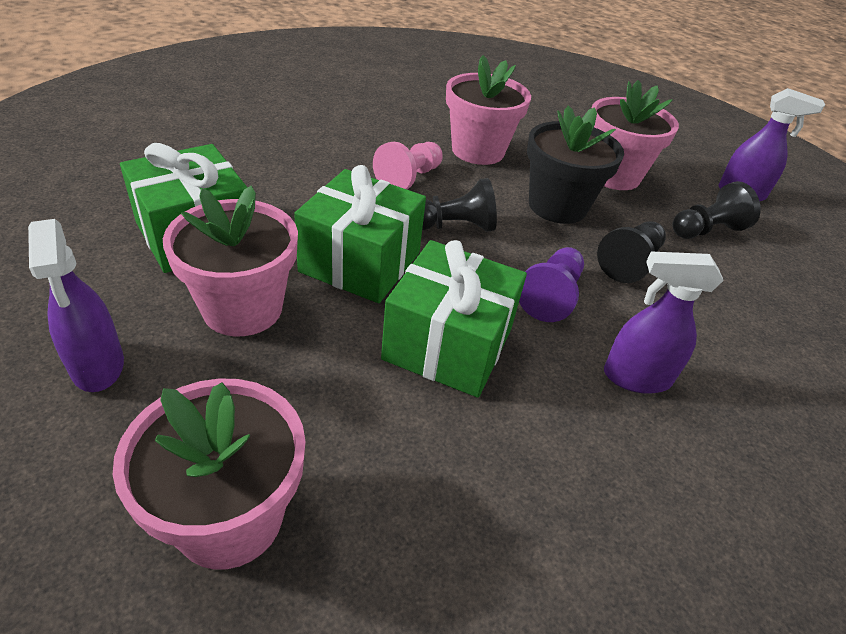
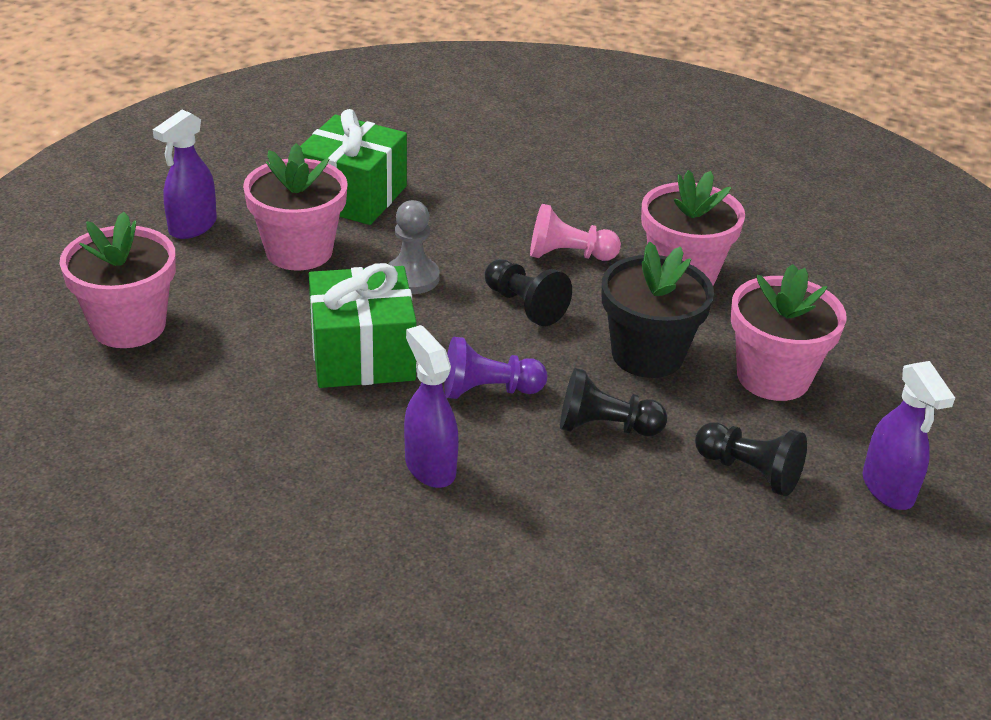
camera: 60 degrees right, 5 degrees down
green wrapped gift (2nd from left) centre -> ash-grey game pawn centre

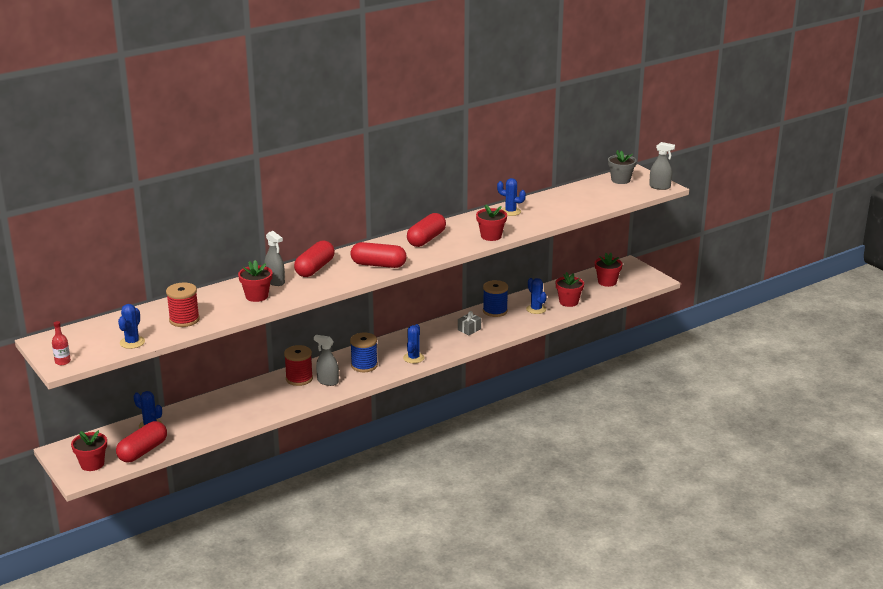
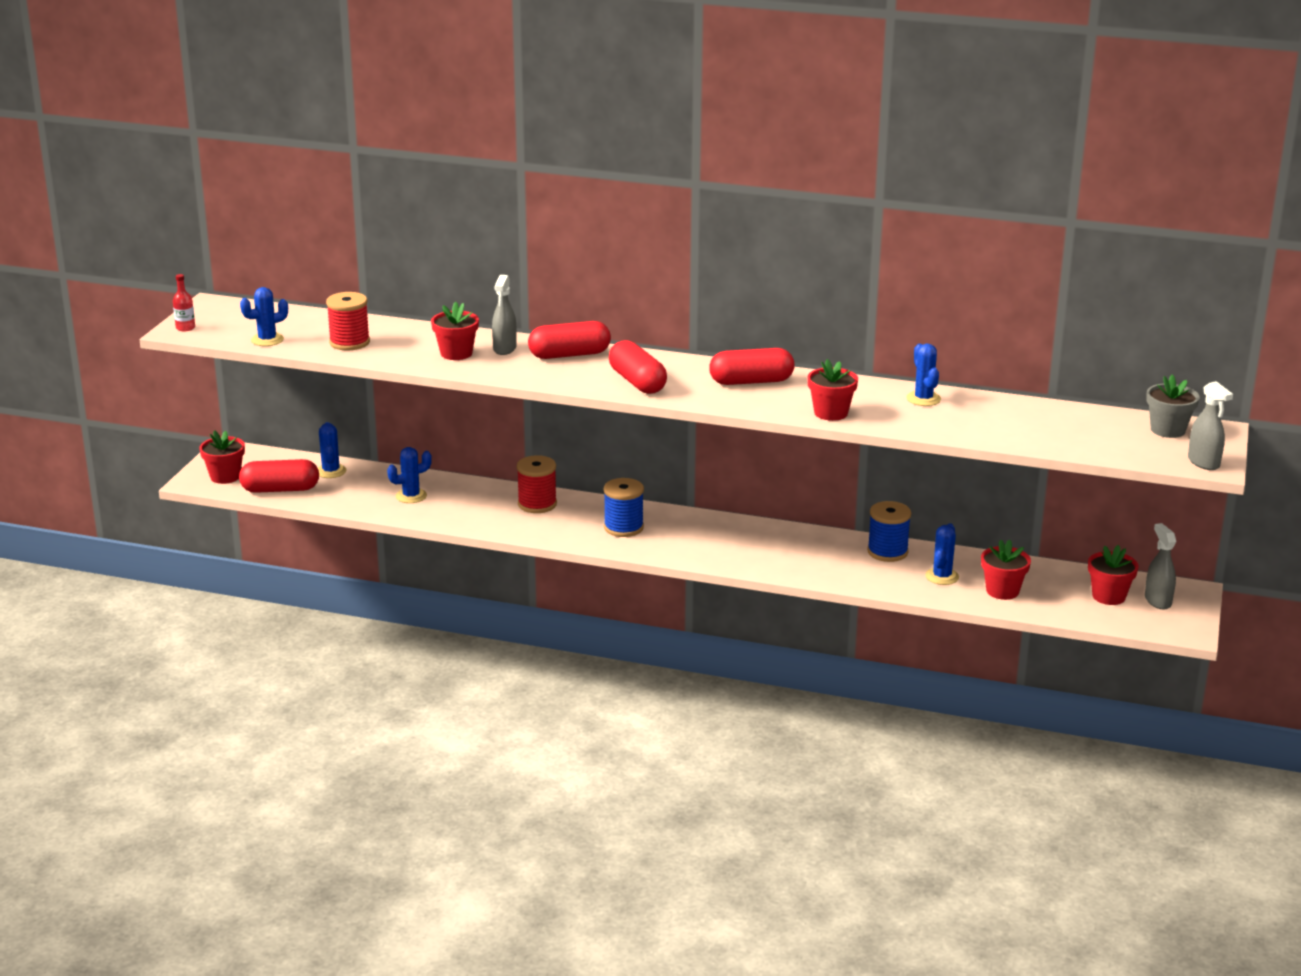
camera: 50 degrees right, 0 degrees up
ash-grey wrapped gift centre -> none
blue prickly plant (3rd from left) centre -> blue prickly plant (3rd from left) middle left, moved
ash-grey sprayer (2nd from left) centre -> ash-grey sprayer (2nd from left) middle right, moved

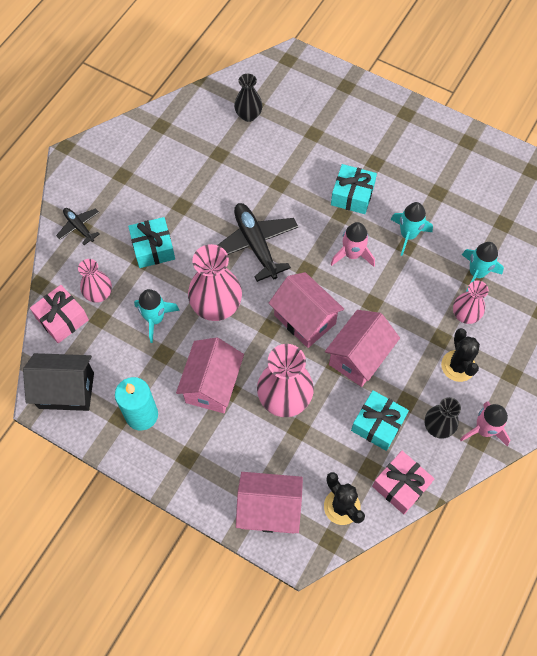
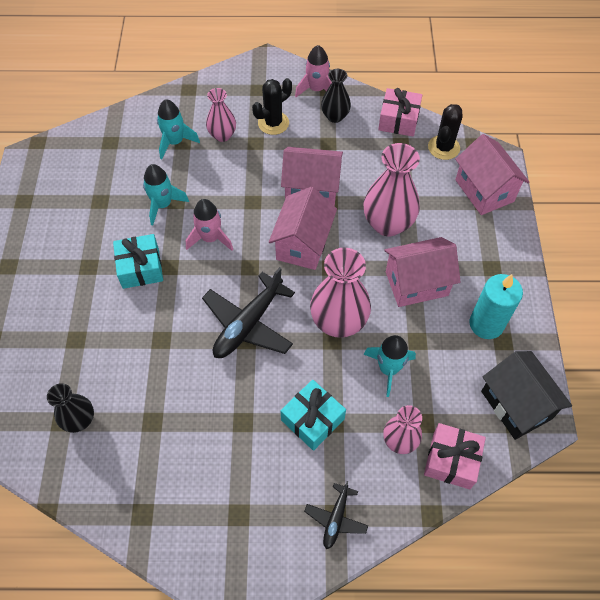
camera: 120 degrees left, 5 degrees down
aqua wrapped gift (3rd from left) middle right -> none

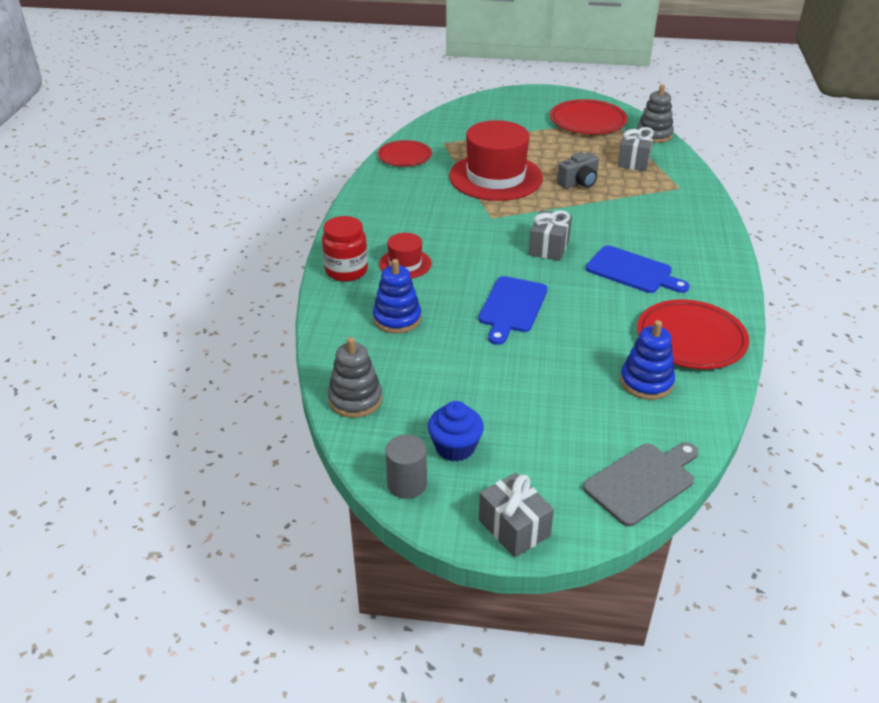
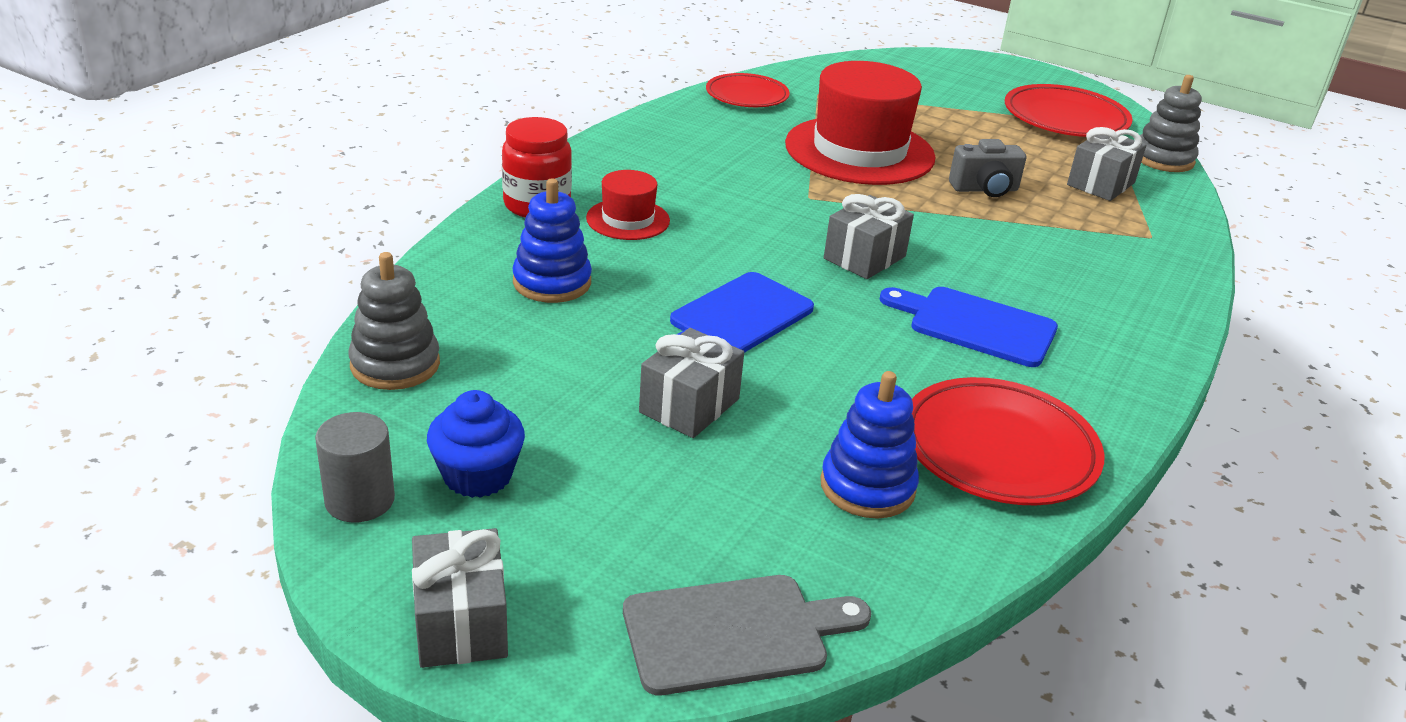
camera: 20 degrees right, 5 degrees down
blue bread board (2nd from left) middle right, 150 degrees clockwise
none -> ash-grey wrapped gift (2nd from left) centre

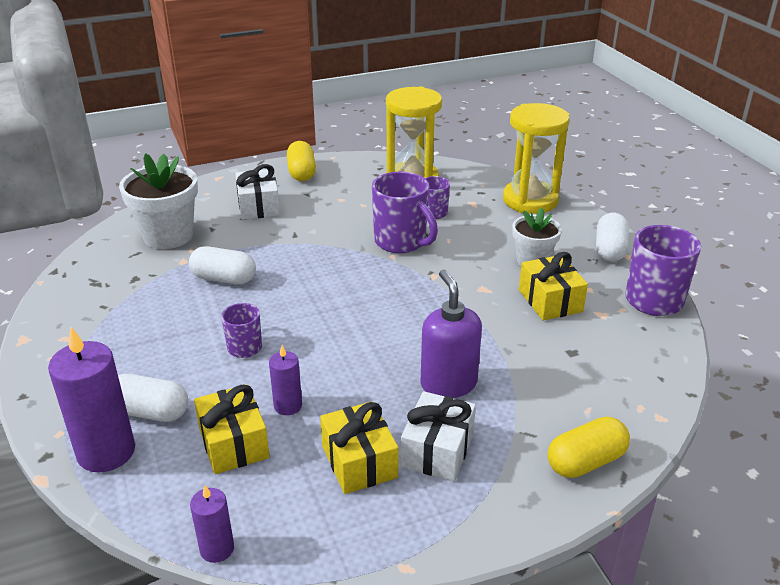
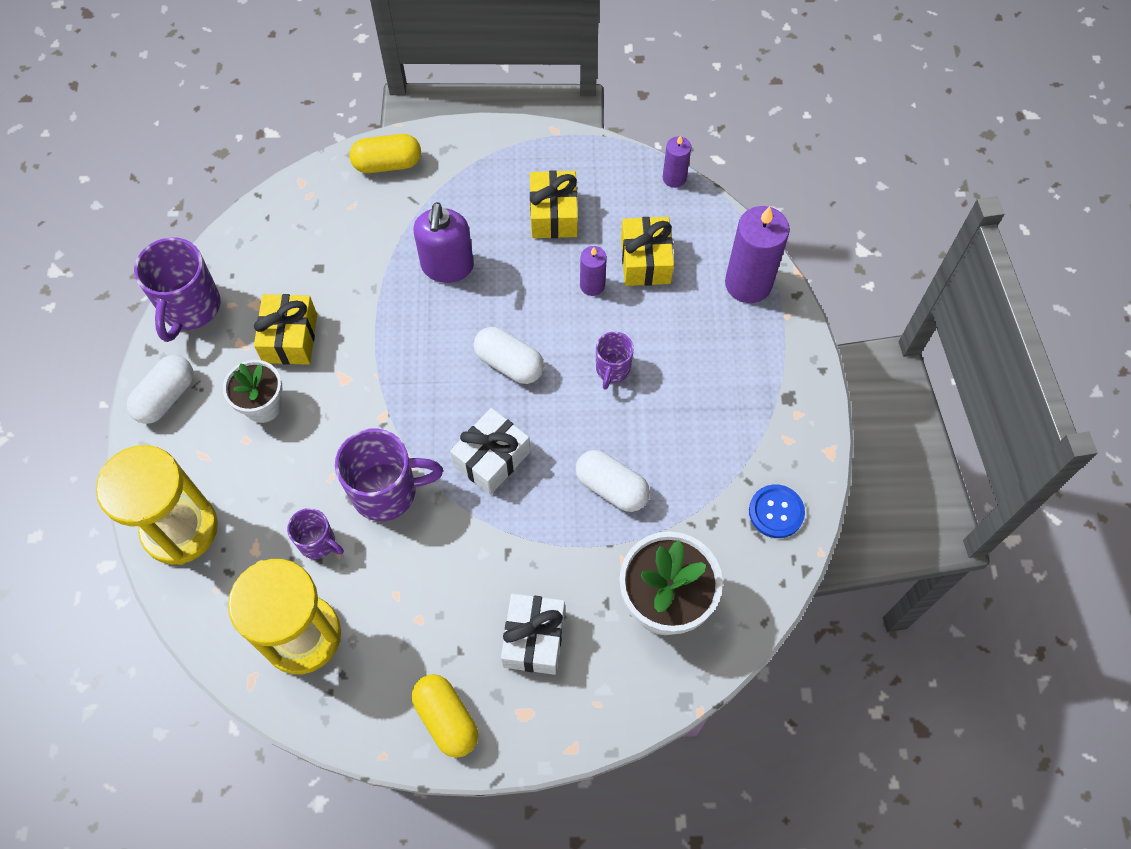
camera: 160 degrees left, 30 degrees up
golden pill (1st from left in the first image) top centre -> golden pill (2nd from left) bottom centre, 45 degrees counterclockwise
purple coffee mug (2nd from left in the first image) centre -> purple coffee mug (3rd from left) centre, 105 degrees clockwise
snow-white pill (1st from left in the first image) bottom left -> snow-white pill (2nd from left) centre, moved
snow-white wrapped gift (2nd from left in the first image) bottom centre -> snow-white wrapped gift (1st from left) centre, moved
none -> blue button middle right

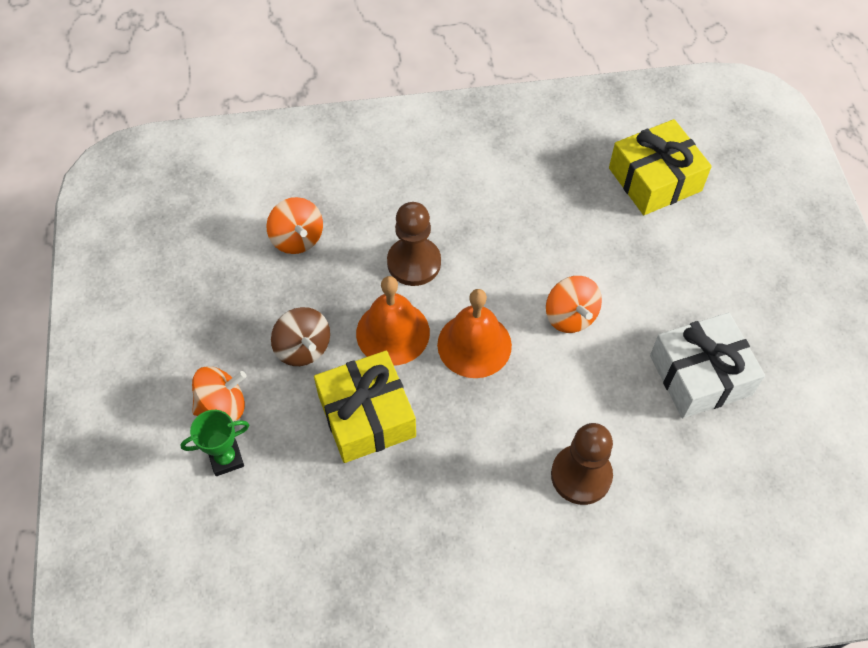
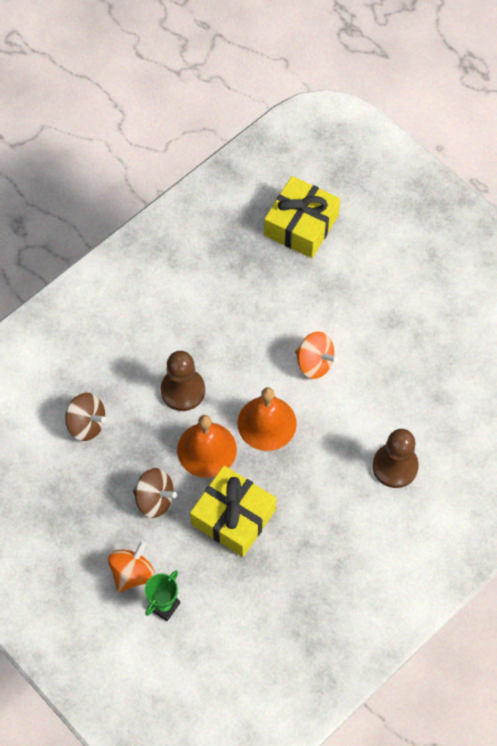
camera: 35 degrees left, 5 degrees up
orange toy top (2nd from left) centre -> dark brown toy top (1st from left) middle left
snow-white wrapped gift middle right -> none

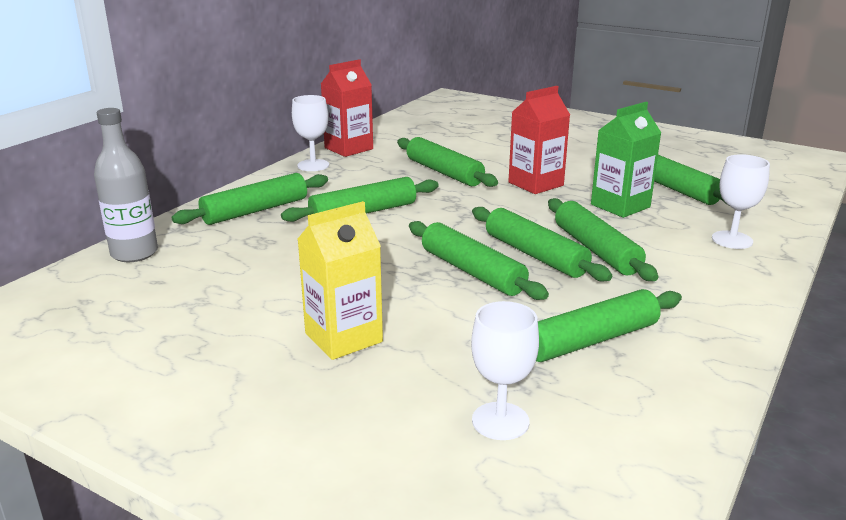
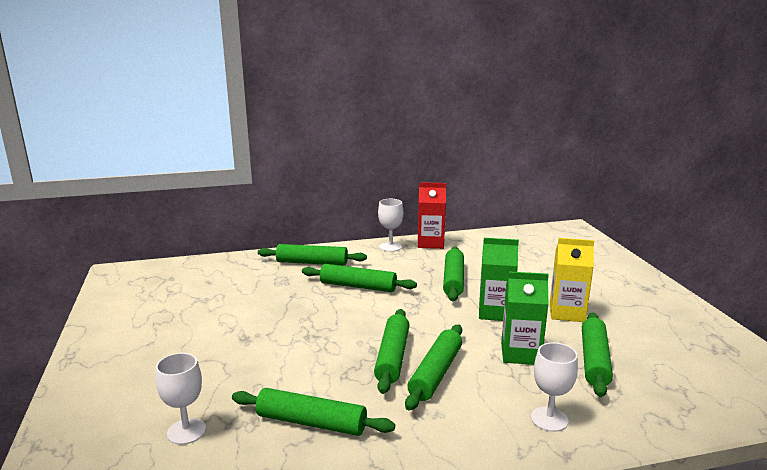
camera: 45 degrees right, 5 degrees down
scarlet milk carton (2nd from left) top centre -> green milk carton (1st from left) centre
ash-grey drink bottle middle left -> none
golden milk carton centre -> golden milk carton middle right, moved
green pastry roller (4th from left) centre -> none

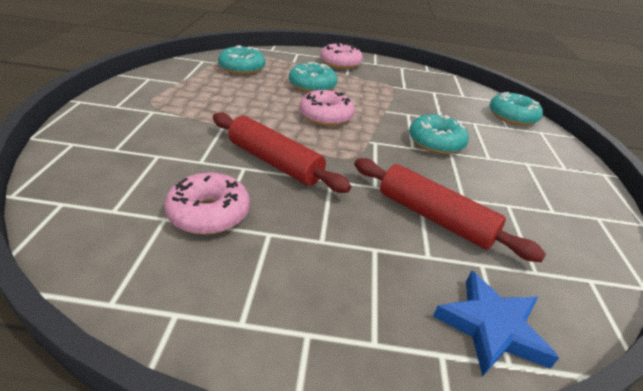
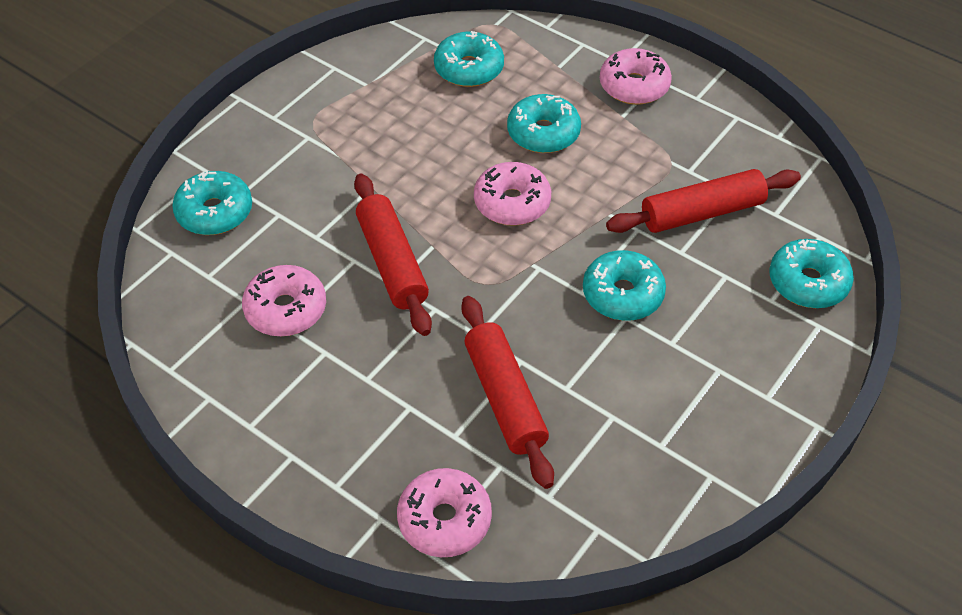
camera: 35 degrees right, 15 degrees up
blue five-pointed star bottom right -> pink glazed donut (2nd from left) bottom centre
none -> scarlet pastry roller (3rd from left) top right
none -> aqua glazed donut (1st from left) top left

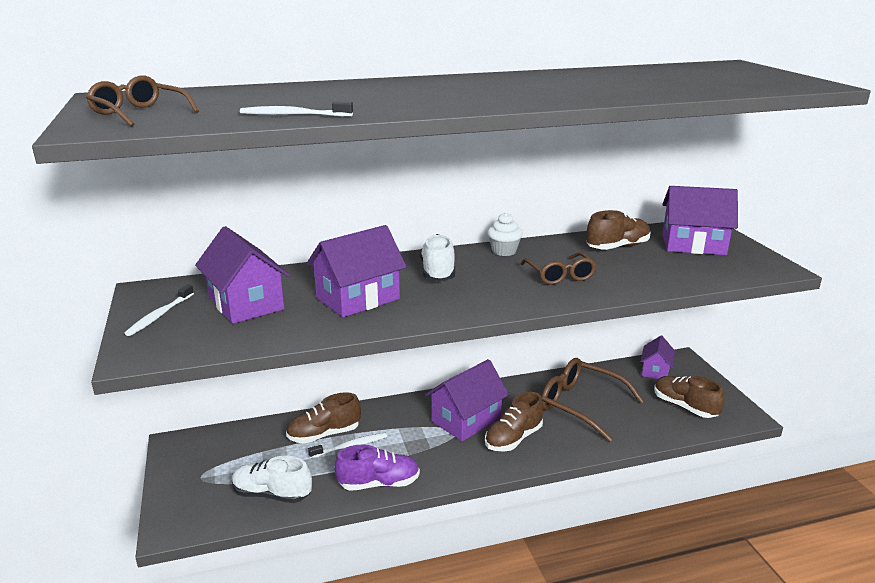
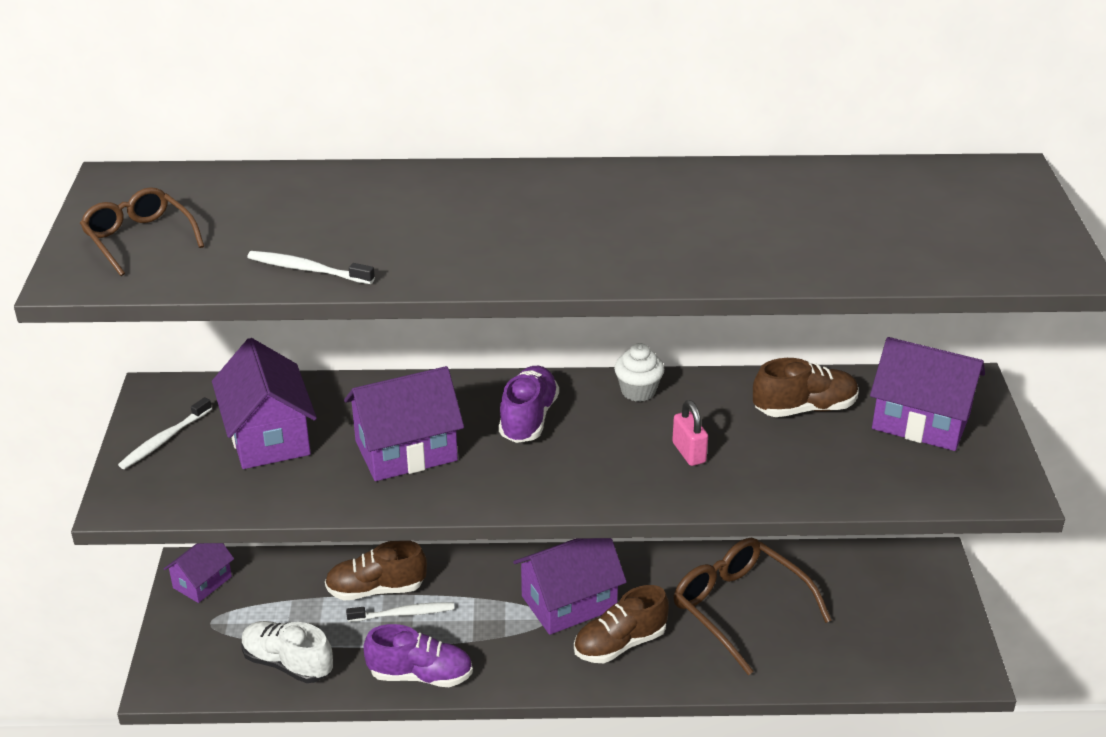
camera: 15 degrees right, 10 degrees up
snow-white lace-up shoe (2nd from left) centre -> purple lace-up shoe (2nd from left) centre
dark brown glasses (2nd from left) centre -> pink small lock centre
purple toy house (4th from left in the first image) middle right -> purple toy house (1st from left) bottom left, moved
dark brown lace-up shoe (4th from left) bottom right -> none

